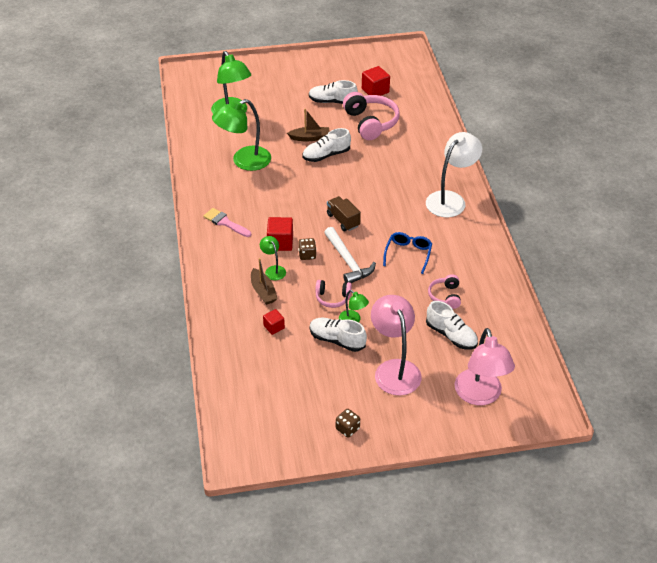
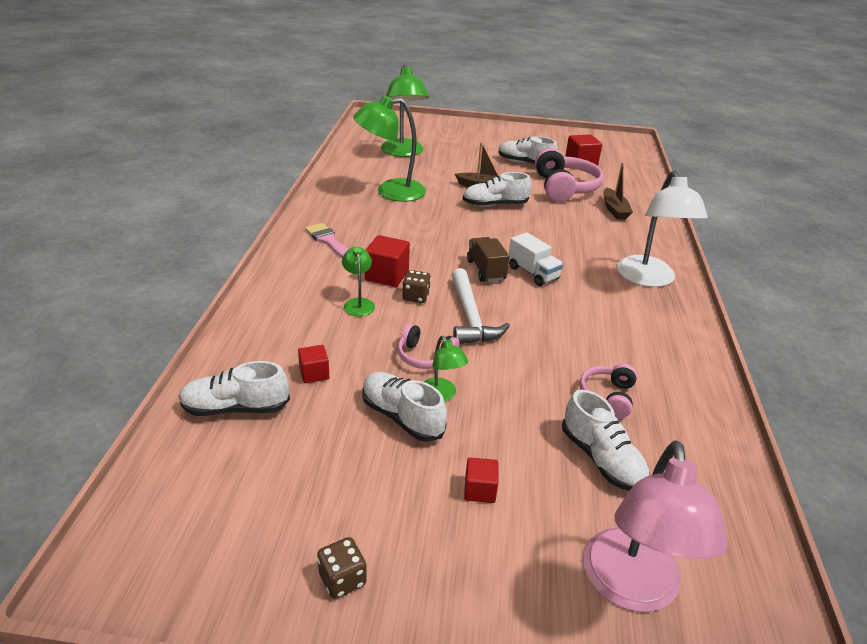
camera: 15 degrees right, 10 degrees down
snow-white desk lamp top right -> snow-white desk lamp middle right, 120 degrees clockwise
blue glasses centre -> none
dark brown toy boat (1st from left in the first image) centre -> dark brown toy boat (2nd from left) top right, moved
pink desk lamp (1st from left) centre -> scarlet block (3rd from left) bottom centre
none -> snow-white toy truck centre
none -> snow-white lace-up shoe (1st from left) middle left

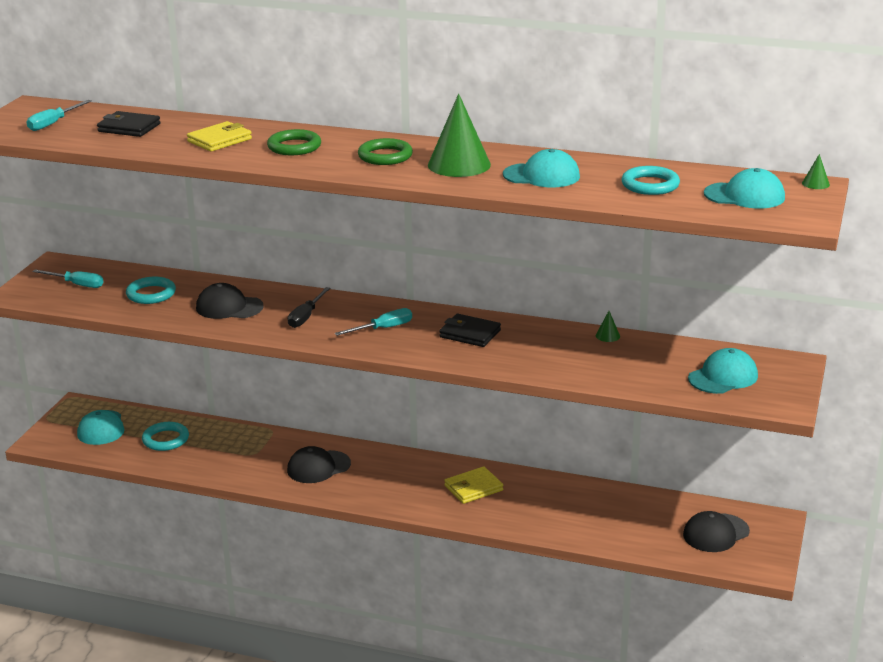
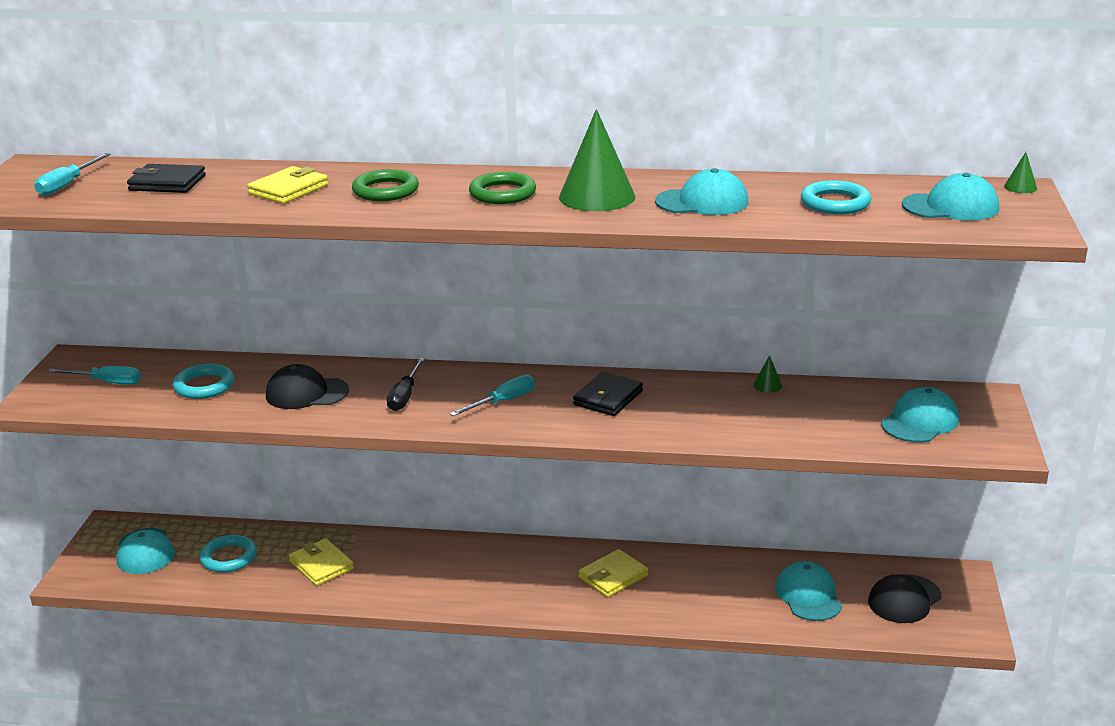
camera: 10 degrees left, 0 degrees up
ebony card wallet (2nd from left) centre, 75 degrees counterclockwise
ebony baseball cap (2nd from left) bottom centre -> none
none -> golden card wallet (2nd from left) bottom left
none -> aqua baseball cap (3rd from left) bottom right

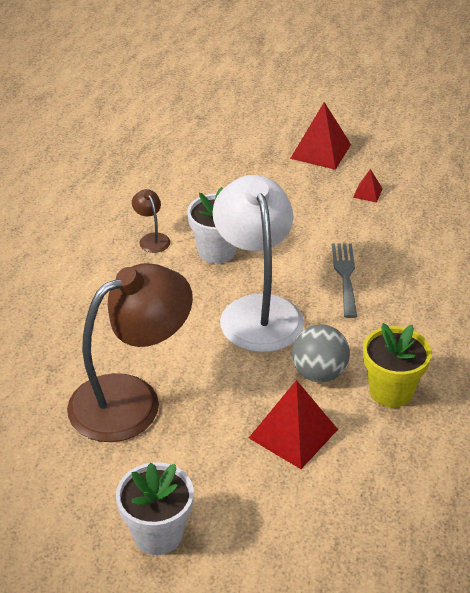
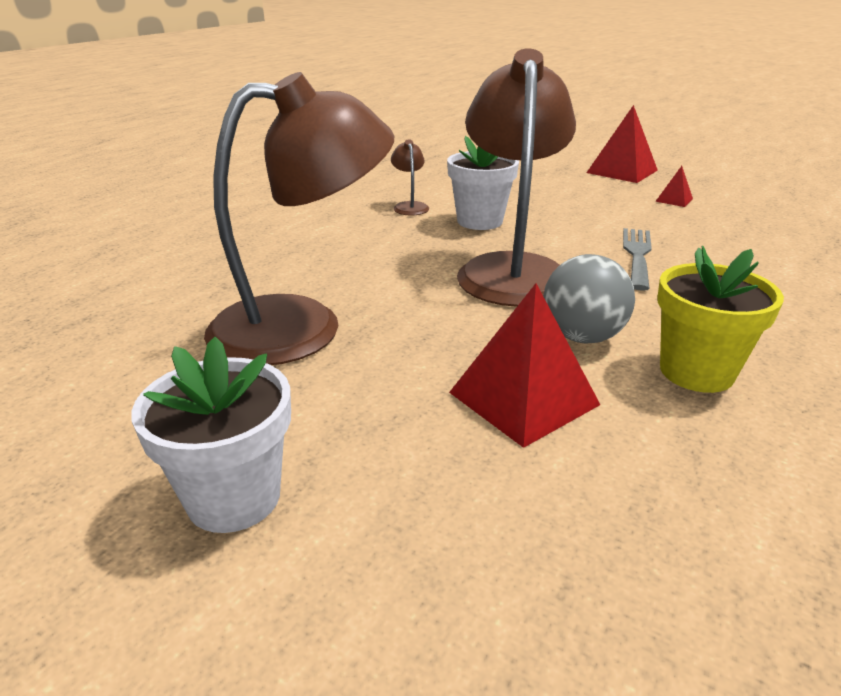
camera: 15 degrees right, 10 degrees down
snow-white desk lamp centre -> dark brown desk lamp (3rd from left) top centre

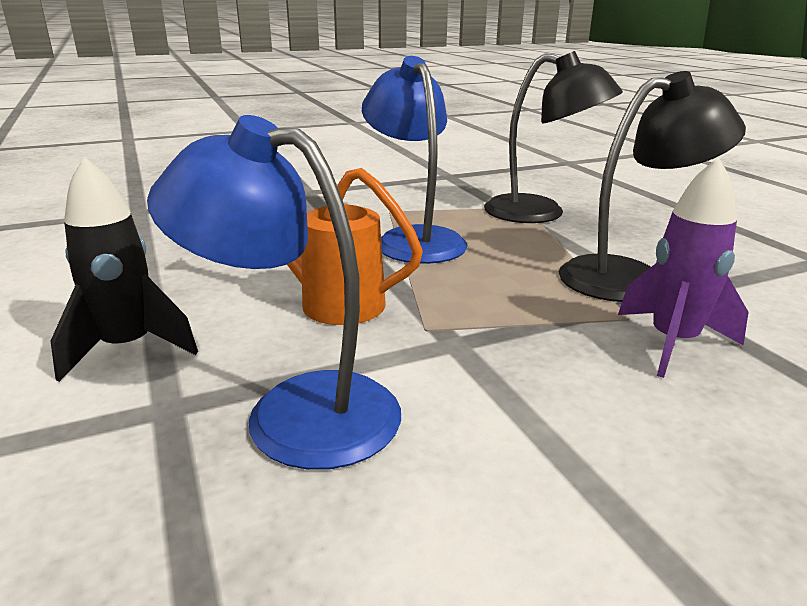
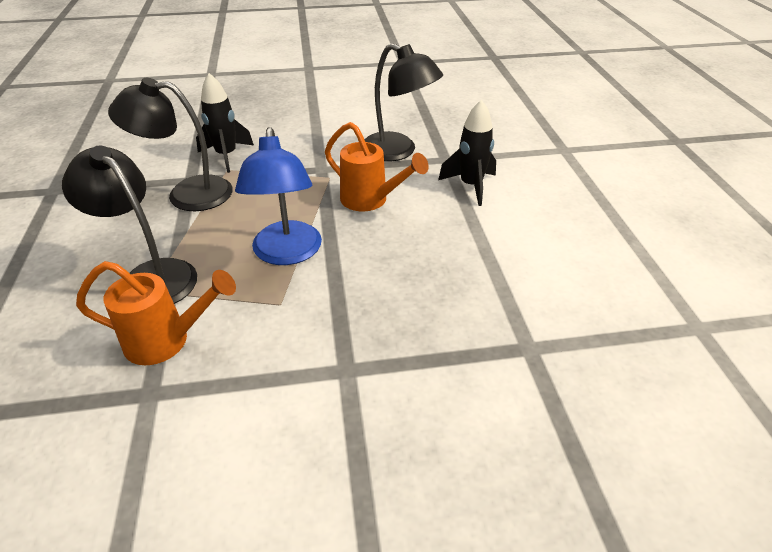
camera: 165 degrees left, 15 degrees up
blue desk lamp (1st from left) centre -> ebony desk lamp (3rd from left) top centre
purple toy rocket middle right -> ebony toy rocket (1st from left) top left
none -> orange sprinkling can (1st from left) middle left

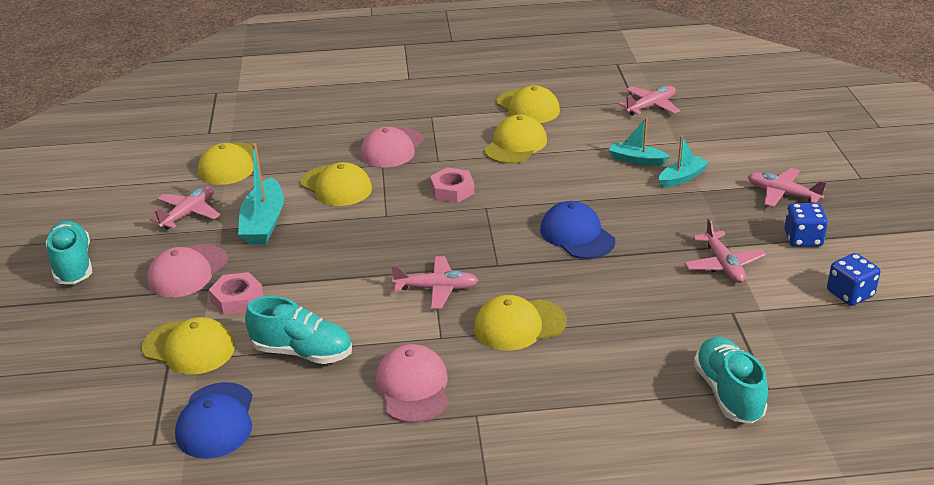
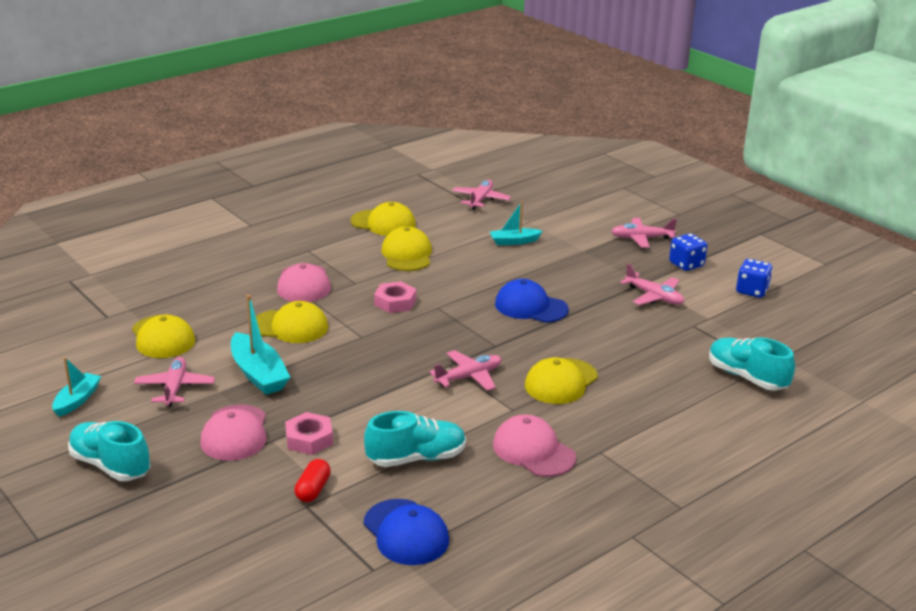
camera: 35 degrees left, 5 degrees down
aqua toy boat (3rd from left in the first image) top right -> aqua toy boat (1st from left) middle left, moved
golden baseball cap (1st from left) bottom left -> scarlet pill bottom centre

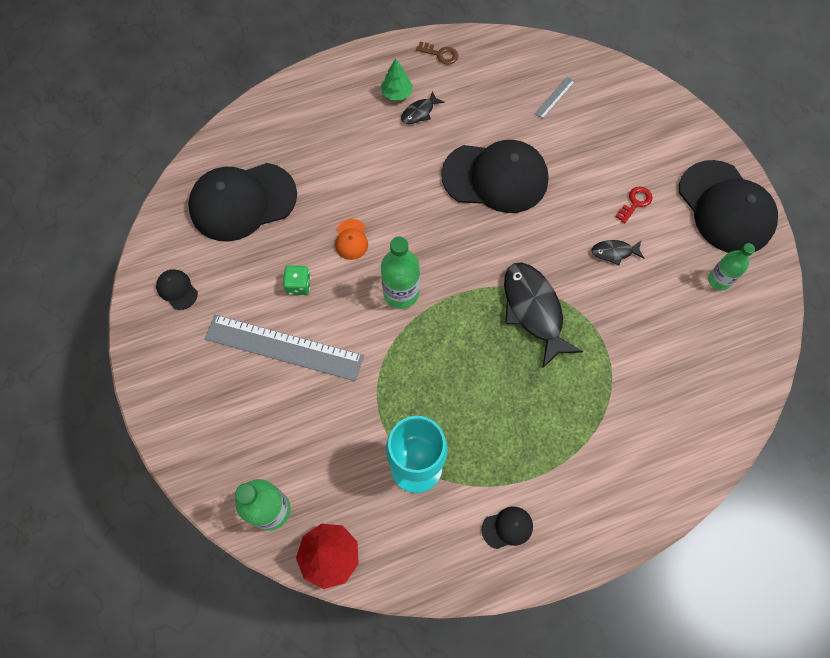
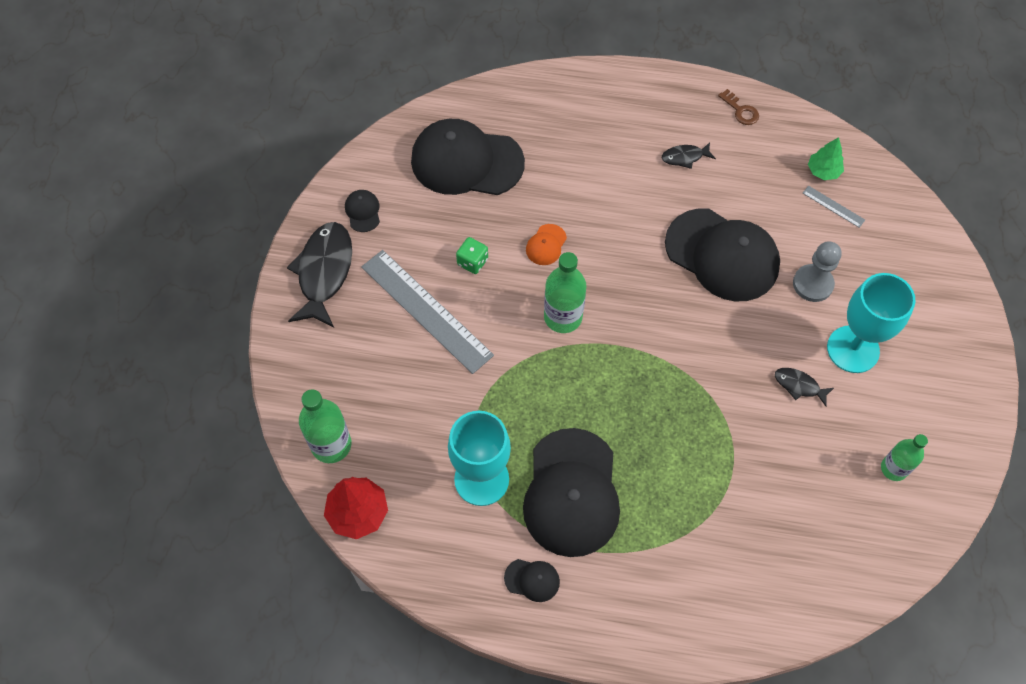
camera: 30 degrees right, 5 degrees down
green toy tree top centre -> green toy tree top right, moved
ash-grey ruler (2nd from left) top right, 60 degrees clockwise
ebony baseball cap (5th from left in the first image) top right -> ebony baseball cap (4th from left) bottom centre, moved
scarlet door key top right -> aqua chalice (2nd from left) middle right
ebony fish (2nd from left in the first image) centre -> ebony fish (1st from left) middle left, moved
none -> ash-grey game pawn middle right

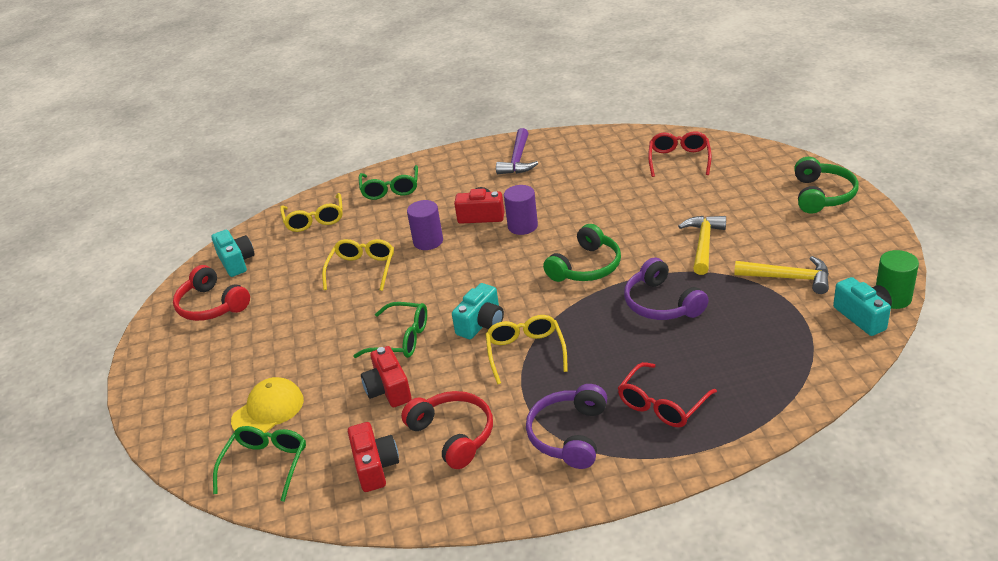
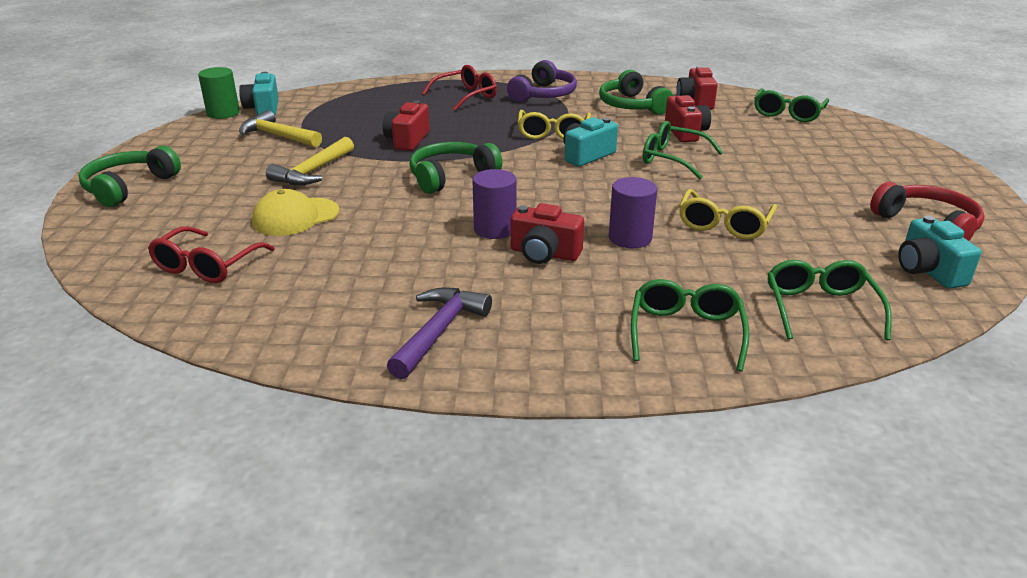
camera: 170 degrees left, 5 degrees down
golden glasses (1st from left) middle left -> green glasses (4th from left) middle right
purple over-ear headphones (2nd from left) middle right -> scarlet camera (1st from left) top centre
golden baseball cap bottom left -> golden baseball cap middle left, moved
scarlet over-ear headphones (2nd from left) bottom centre -> green over-ear headphones (3rd from left) top centre

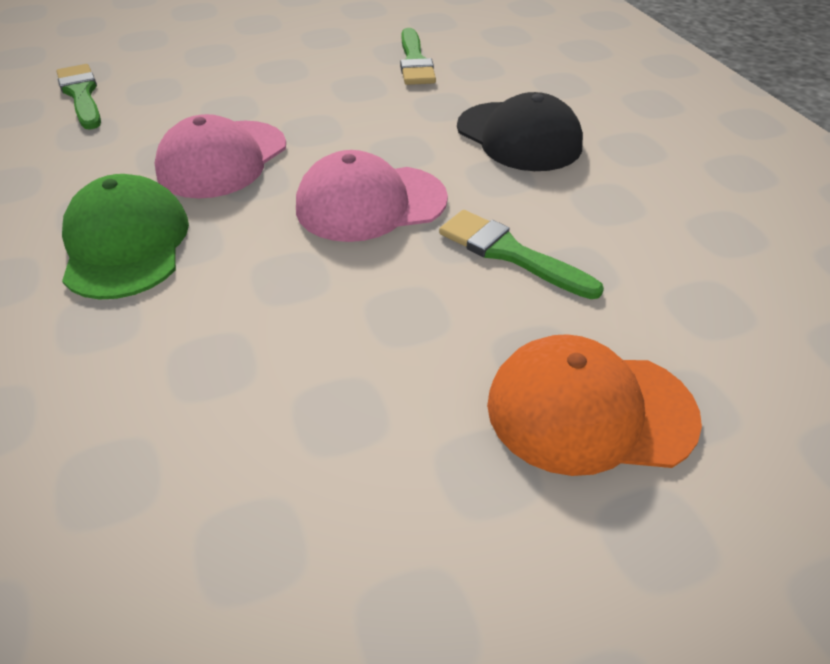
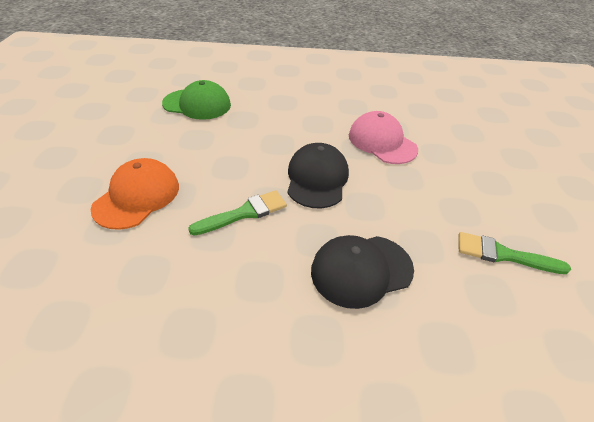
camera: 110 degrees right, 0 degrees up
green brush (1st from left) top left -> none
pink baseball cap (2nd from left) top centre -> ebony baseball cap (1st from left) centre
green baseball cap middle left -> green baseball cap top left, moved

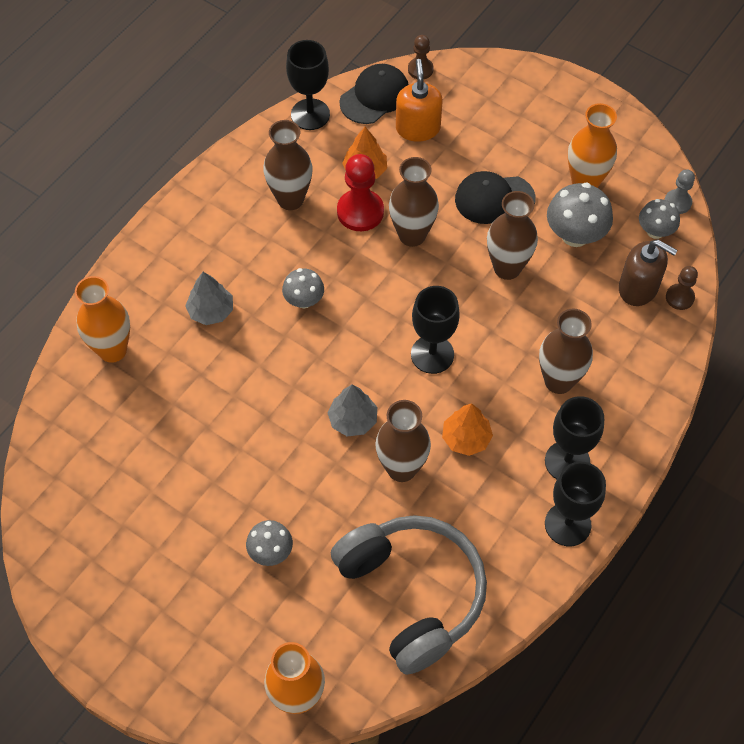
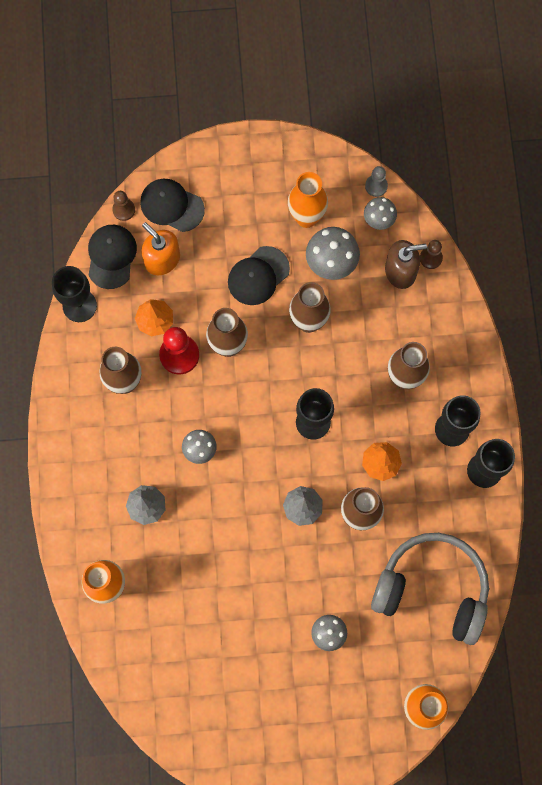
camera: 40 degrees left, 15 degrees up
none -> ebony baseball cap (2nd from left) top left

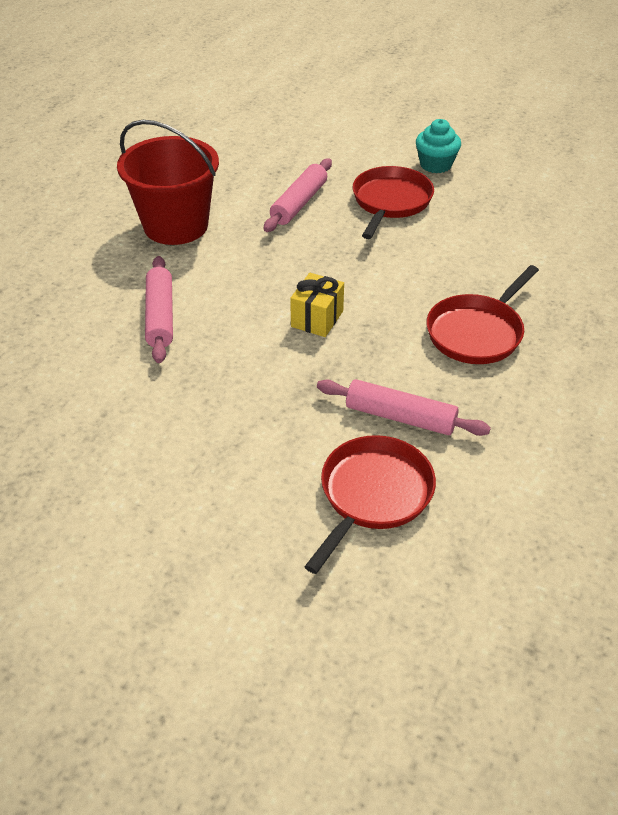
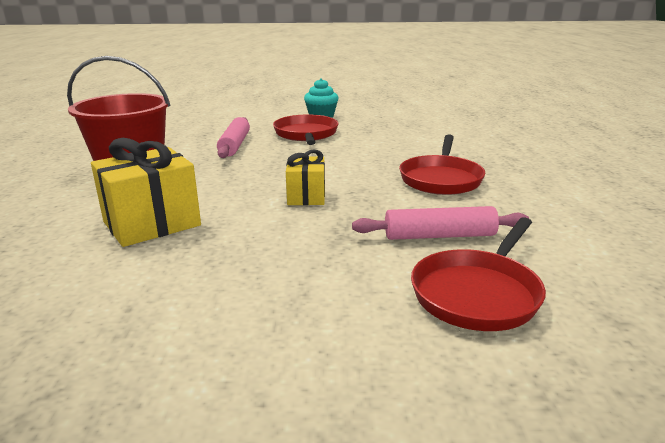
camera: 25 degrees left, 20 degrees down
pink pastry roller (1st from left) middle left -> golden wrapped gift (1st from left) middle left
scarlet frying pan (1st from left in the first image) centre -> scarlet frying pan (3rd from left) middle right, 150 degrees counterclockwise

